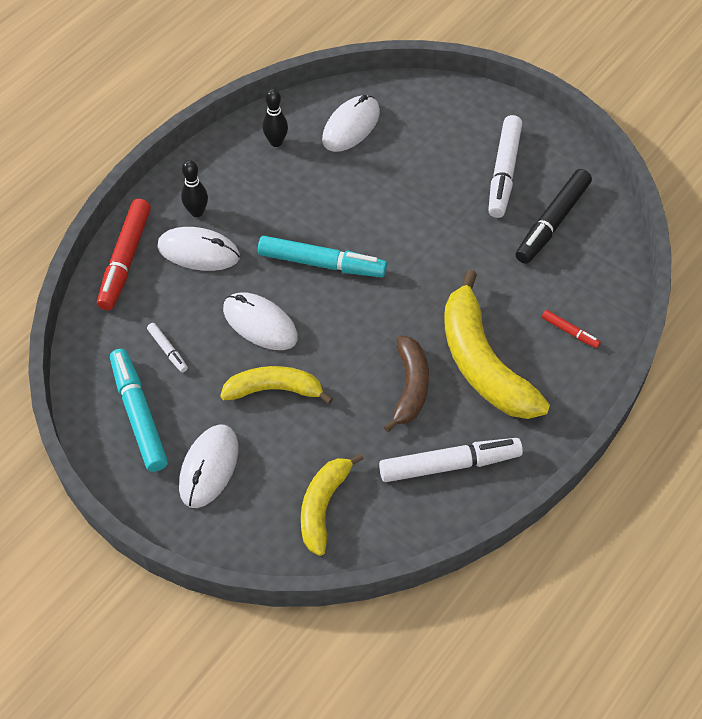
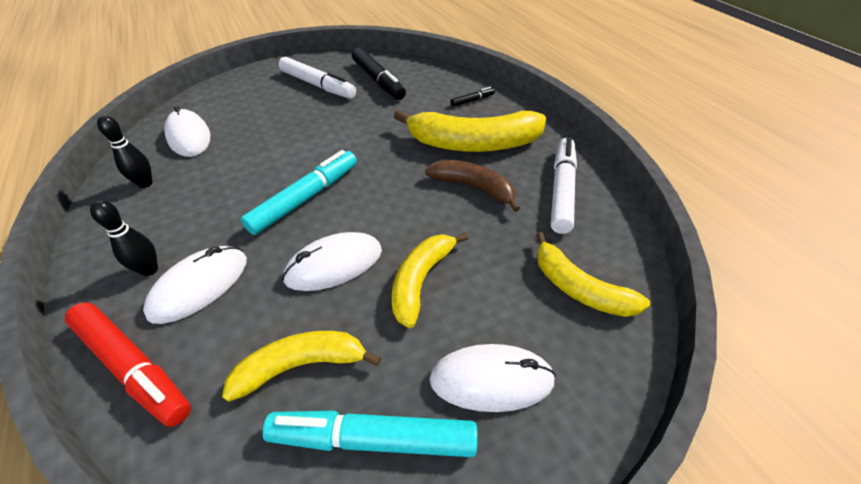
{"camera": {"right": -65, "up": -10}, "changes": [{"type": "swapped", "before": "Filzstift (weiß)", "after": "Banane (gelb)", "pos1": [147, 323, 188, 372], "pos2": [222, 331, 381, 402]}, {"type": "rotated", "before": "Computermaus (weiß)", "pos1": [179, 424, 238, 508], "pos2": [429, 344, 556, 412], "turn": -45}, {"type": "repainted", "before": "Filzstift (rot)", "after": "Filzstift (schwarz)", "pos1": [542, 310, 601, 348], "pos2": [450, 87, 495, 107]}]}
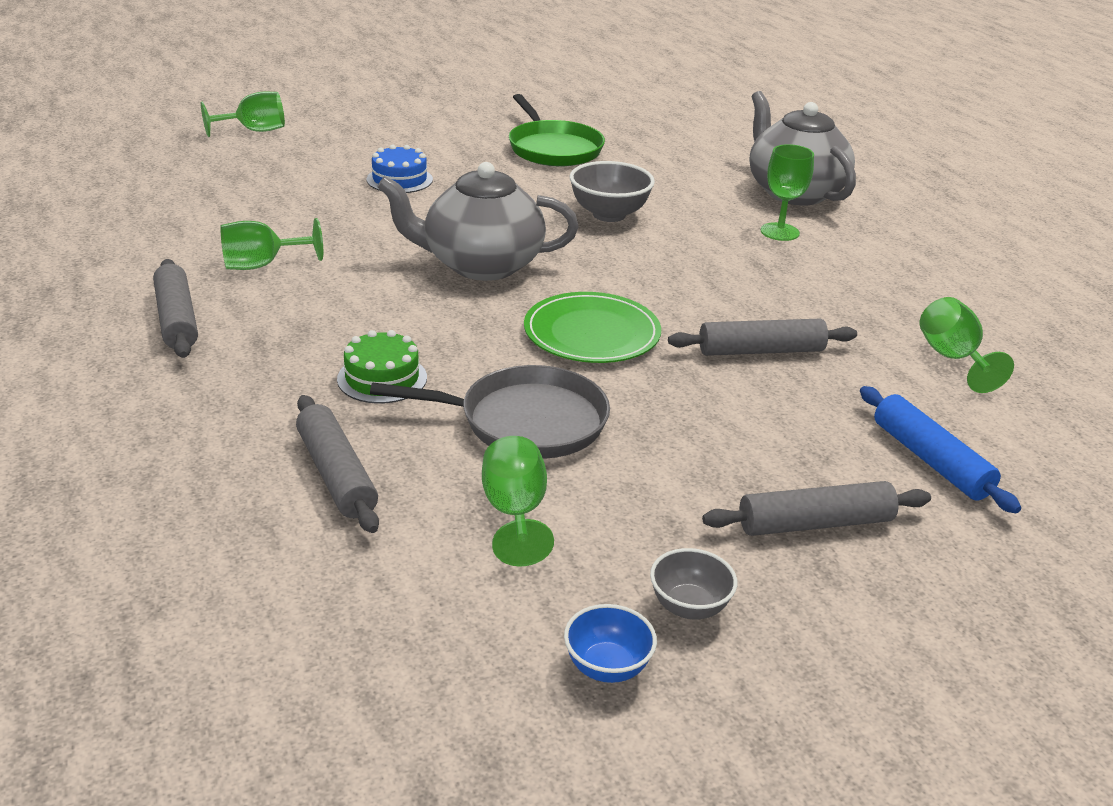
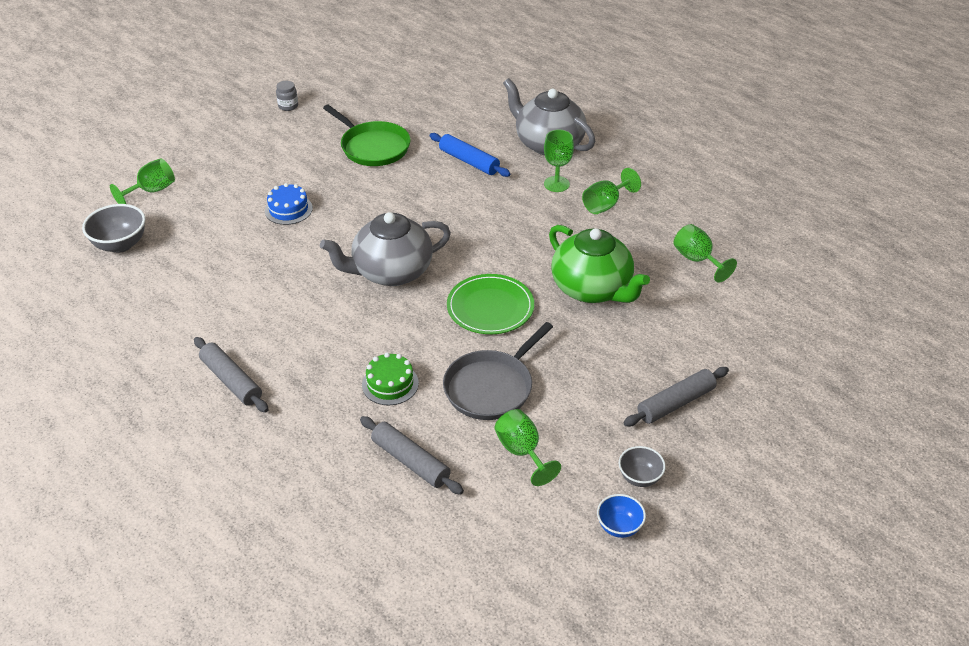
{"camera": {"right": -20, "up": 10}, "changes": [{"type": "shifted", "before": "Kelch (grün)", "pos1": [220, 218, 323, 270], "pos2": [582, 168, 641, 214]}, {"type": "rotated", "before": "Pfanne (grau)", "pos1": [370, 365, 610, 459], "pos2": [443, 322, 553, 420], "turn": 150}, {"type": "shifted", "before": "Schüssel (grau)", "pos1": [570, 161, 655, 222], "pos2": [82, 204, 145, 253]}, {"type": "swapped", "before": "Nudelholz (grau)", "after": "Teekanne (grün)", "pos1": [668, 319, 857, 356], "pos2": [549, 225, 650, 303]}, {"type": "shifted", "before": "Nudelholz (blau)", "pos1": [860, 386, 1021, 513], "pos2": [430, 133, 511, 177]}, {"type": "new", "after": "Einmachglas (grau)", "pos2": [276, 81, 298, 111]}]}
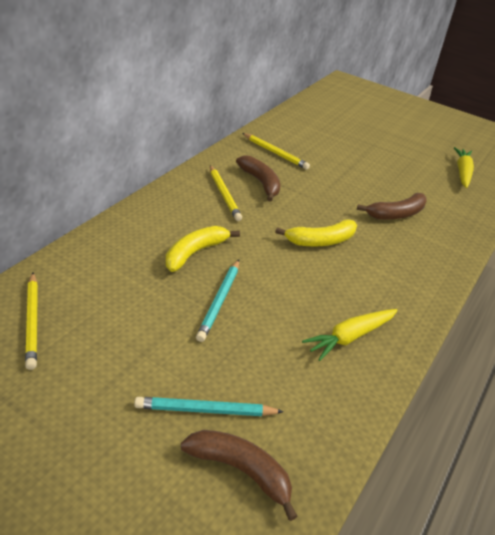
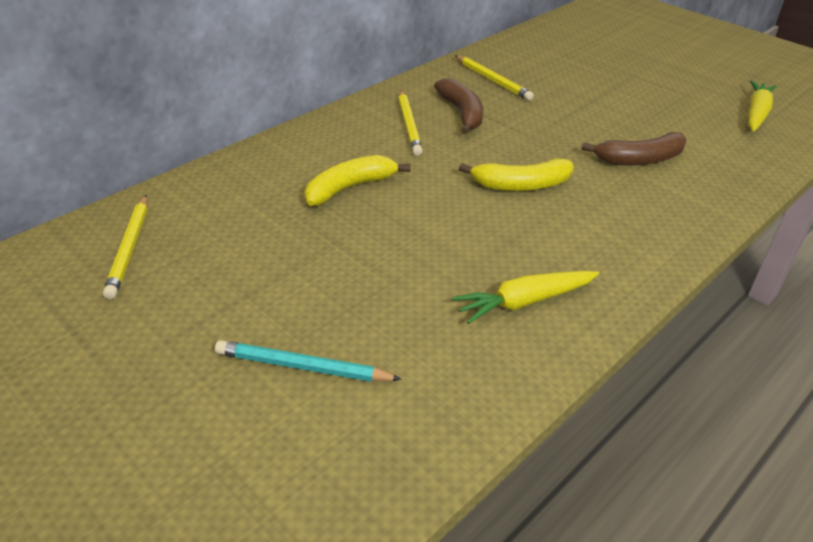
{"camera": {"right": 15, "up": 0}, "changes": [{"type": "gone", "before": "Banane (braun)", "pos1": [181, 430, 298, 521]}, {"type": "gone", "before": "Bleistift (türkis)", "pos1": [196, 260, 239, 342]}]}
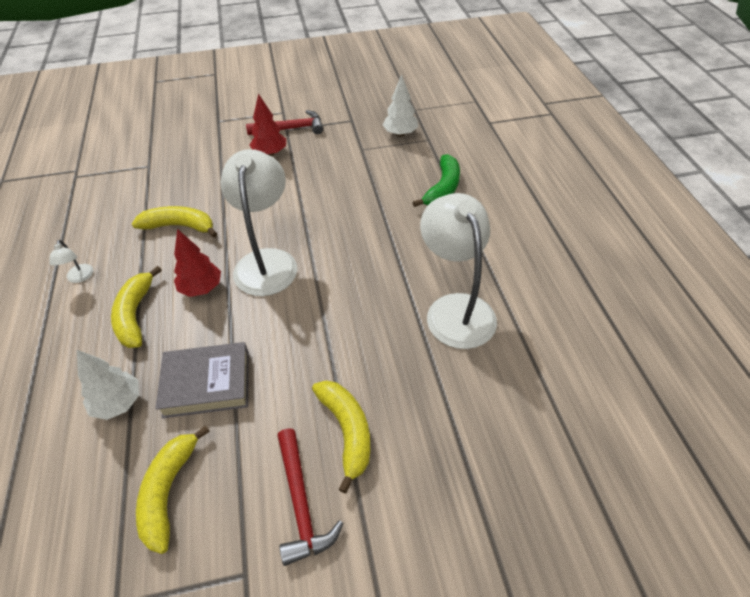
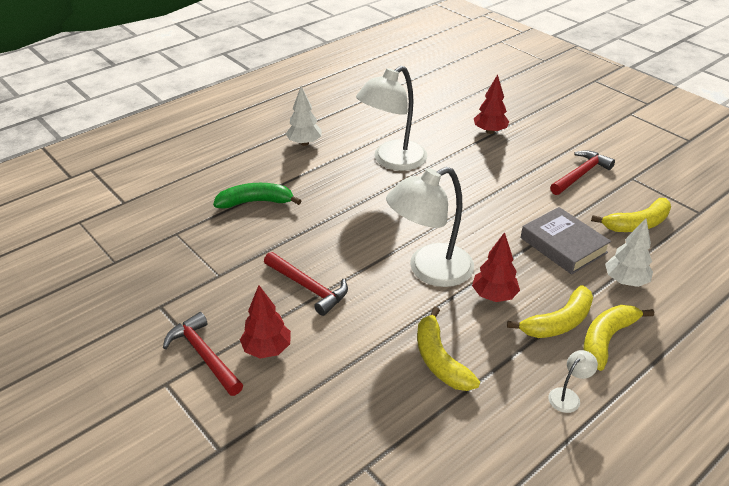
{"camera": {"right": -120, "up": -10}, "changes": [{"type": "shifted", "before": "Banane (gelb)", "pos1": [312, 380, 370, 493], "pos2": [583, 305, 654, 371]}, {"type": "shifted", "before": "Baum (weiß)", "pos1": [383, 74, 419, 137], "pos2": [286, 86, 322, 146]}, {"type": "new", "after": "Hammer (rot)", "pos2": [264, 252, 348, 316]}, {"type": "new", "after": "Baum (rot)", "pos2": [474, 74, 509, 134]}]}
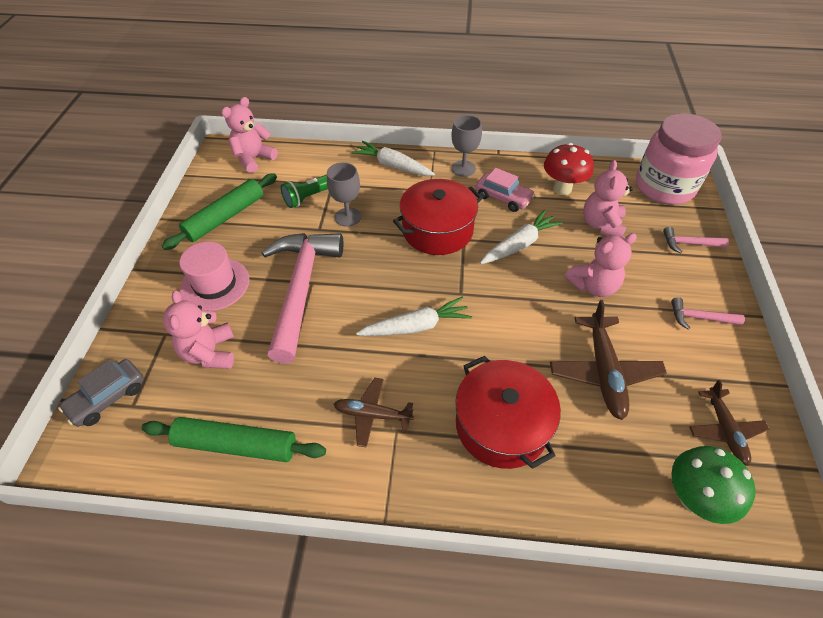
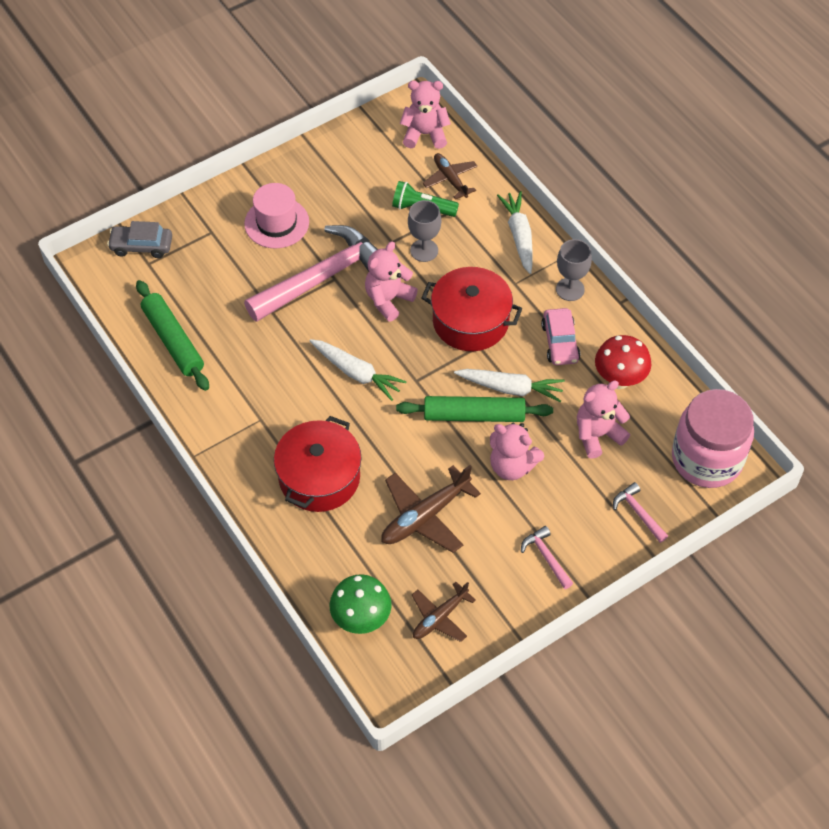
{"camera": {"right": 50, "up": 5}, "changes": [{"type": "shifted", "before": "Nudelholz (grün)", "pos1": [162, 173, 277, 250], "pos2": [396, 396, 553, 422]}, {"type": "shifted", "before": "Teddybär (rosa)", "pos1": [163, 290, 234, 369], "pos2": [365, 242, 418, 322]}, {"type": "shifted", "before": "Flugzeug (braun)", "pos1": [334, 378, 414, 448], "pos2": [423, 153, 478, 200]}]}
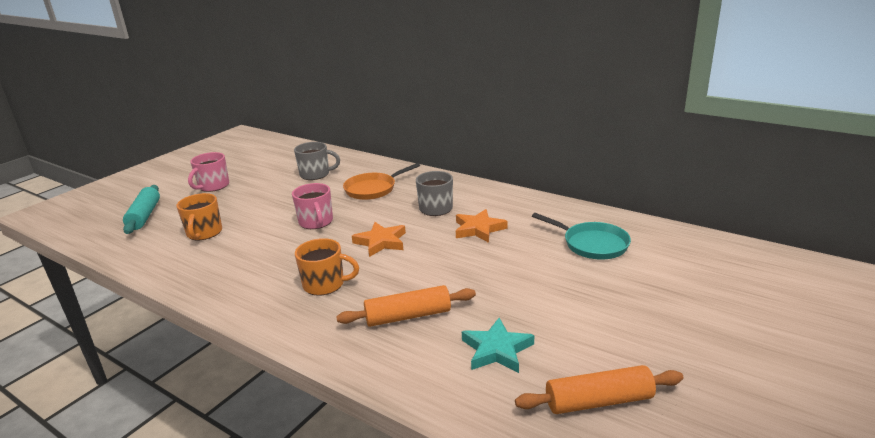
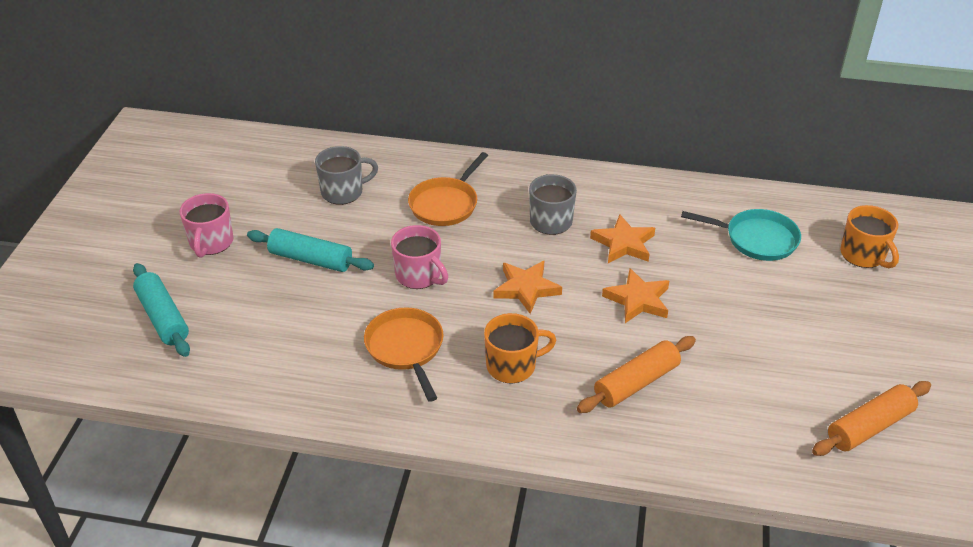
{"camera": {"right": -25, "up": 15}, "changes": [{"type": "shifted", "before": "Tasse (orange)", "pos1": [176, 193, 222, 240], "pos2": [840, 205, 899, 268]}, {"type": "gone", "before": "Stern (türkis)", "pos1": [462, 318, 534, 373]}, {"type": "new", "after": "Nudelholz (türkis)", "pos2": [247, 228, 374, 272]}, {"type": "new", "after": "Pfanne (orange)", "pos2": [364, 307, 444, 402]}, {"type": "new", "after": "Stern (orange)", "pos2": [602, 268, 669, 323]}]}
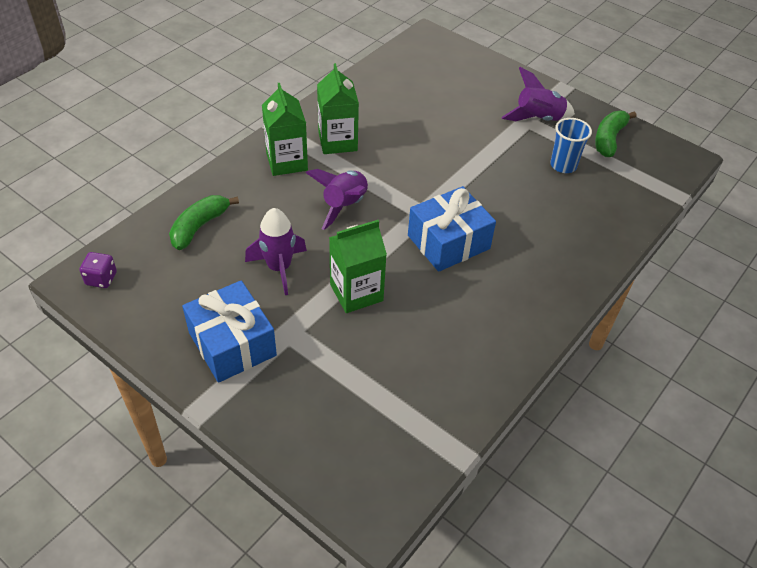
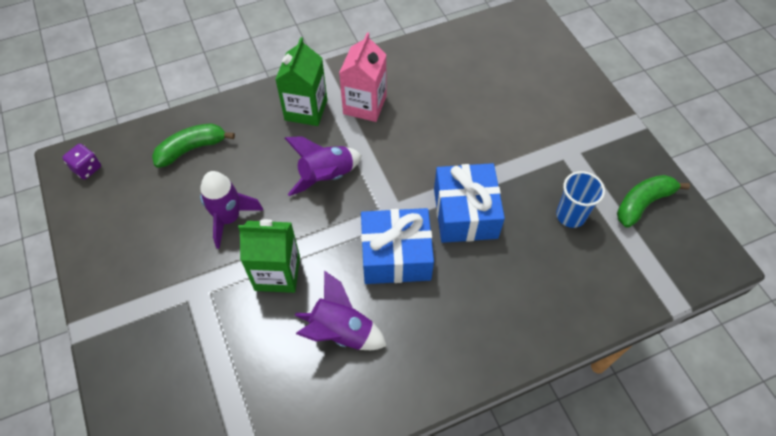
{"camera": {"right": 30, "up": 10}, "changes": [{"type": "shifted", "before": "Geschenk (blau)", "pos1": [182, 281, 277, 383], "pos2": [434, 163, 505, 243]}, {"type": "repainted", "before": "Getränkekarton (grün)", "after": "Getränkekarton (rosa)", "pos1": [317, 63, 359, 154], "pos2": [339, 32, 387, 122]}, {"type": "shifted", "before": "Rakete (lila)", "pos1": [501, 67, 575, 121], "pos2": [295, 270, 387, 350]}]}
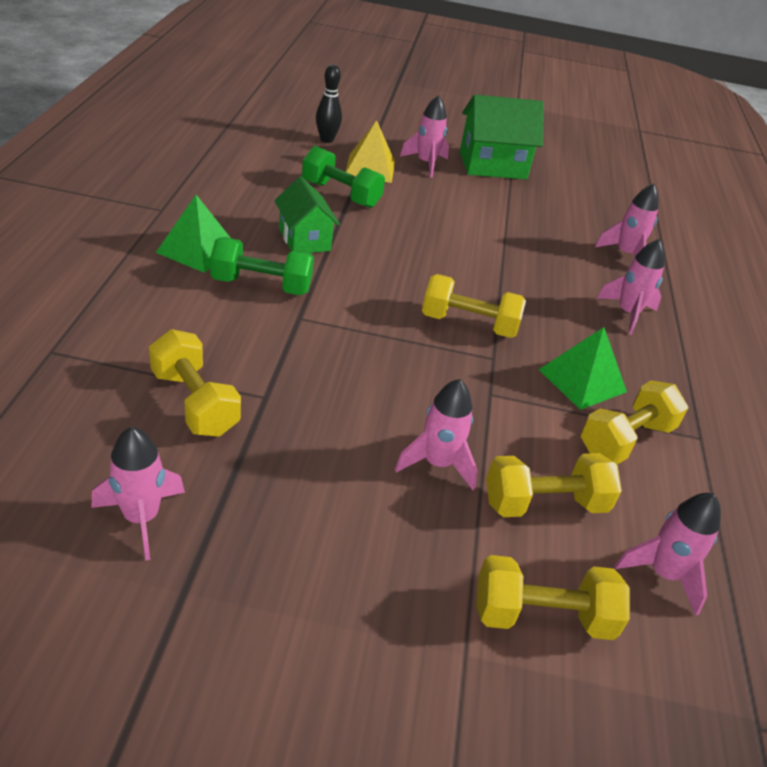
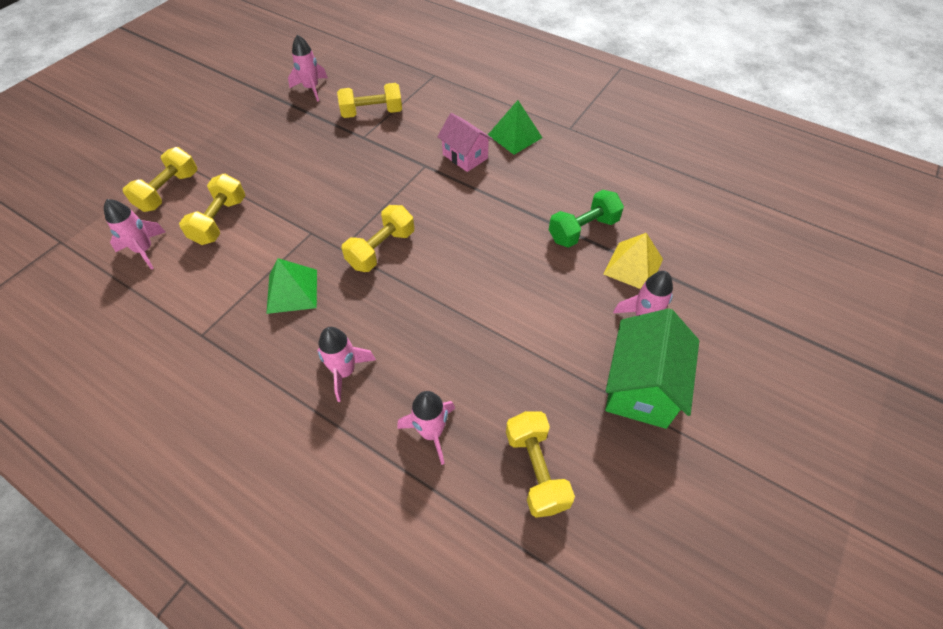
{"camera": {"right": 120, "up": 15}, "changes": [{"type": "swapped", "before": "Hantel (grün)", "after": "Haus (rosa)", "pos1": [210, 237, 314, 295], "pos2": [437, 113, 493, 172]}, {"type": "gone", "before": "Haus (grün)", "pos1": [274, 177, 340, 253]}, {"type": "gone", "before": "Bowlingkegel (schwarz)", "pos1": [316, 64, 342, 143]}, {"type": "gone", "before": "Rakete (rosa)", "pos1": [395, 379, 478, 490]}, {"type": "shifted", "before": "Hantel (gelb)", "pos1": [581, 380, 688, 465], "pos2": [506, 411, 575, 518]}]}
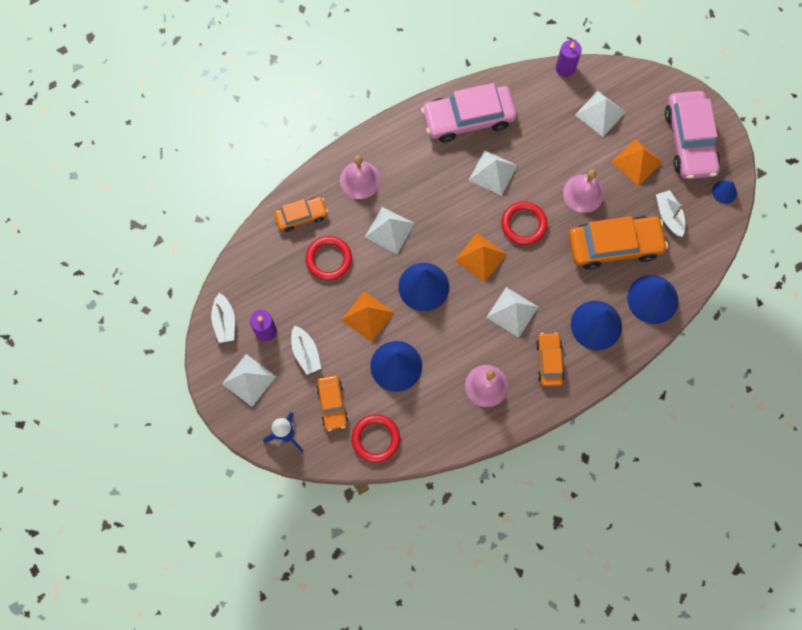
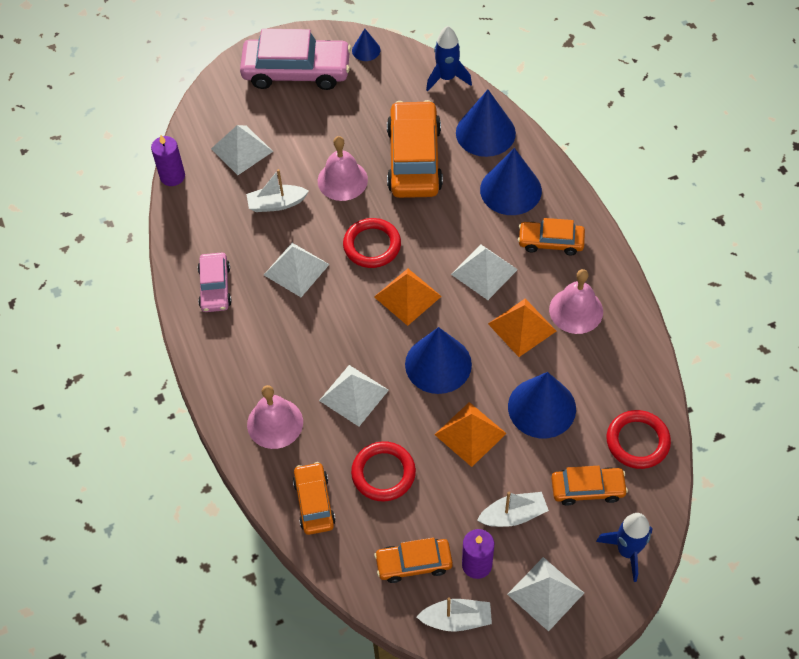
{"camera": {"right": -80, "up": -15}, "changes": [{"type": "scaled", "before": "Auto (rosa)", "pos1": [421, 83, 517, 143], "pos2": [198, 252, 232, 312], "scale": 0.56}, {"type": "shifted", "before": "Pyramide (orange)", "pos1": [611, 139, 663, 186], "pos2": [488, 299, 556, 357]}, {"type": "shifted", "before": "Boot (weiß)", "pos1": [656, 190, 685, 237], "pos2": [246, 169, 309, 212]}, {"type": "new", "after": "Auto (orange)", "pos2": [374, 537, 453, 583]}, {"type": "new", "after": "Rakete (blau)", "pos2": [426, 26, 472, 91]}]}
